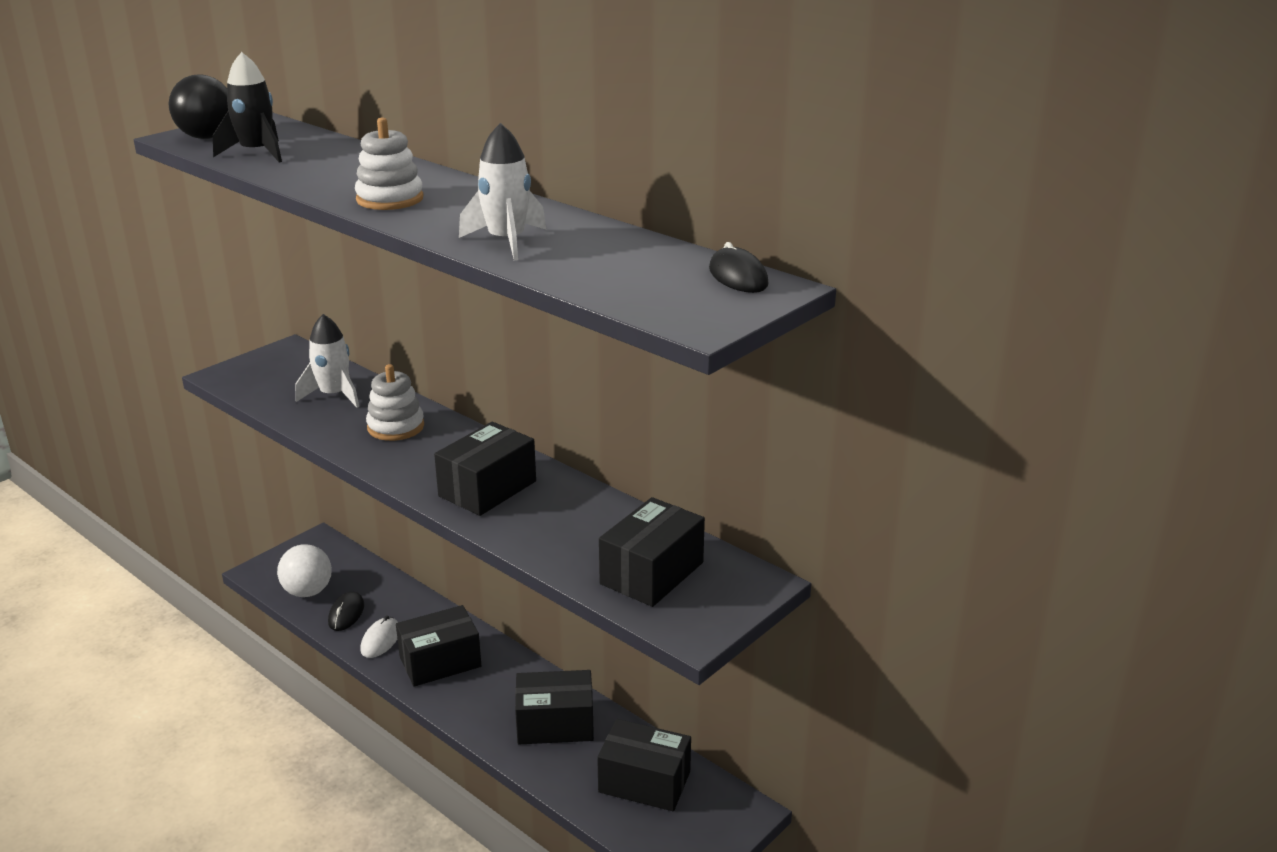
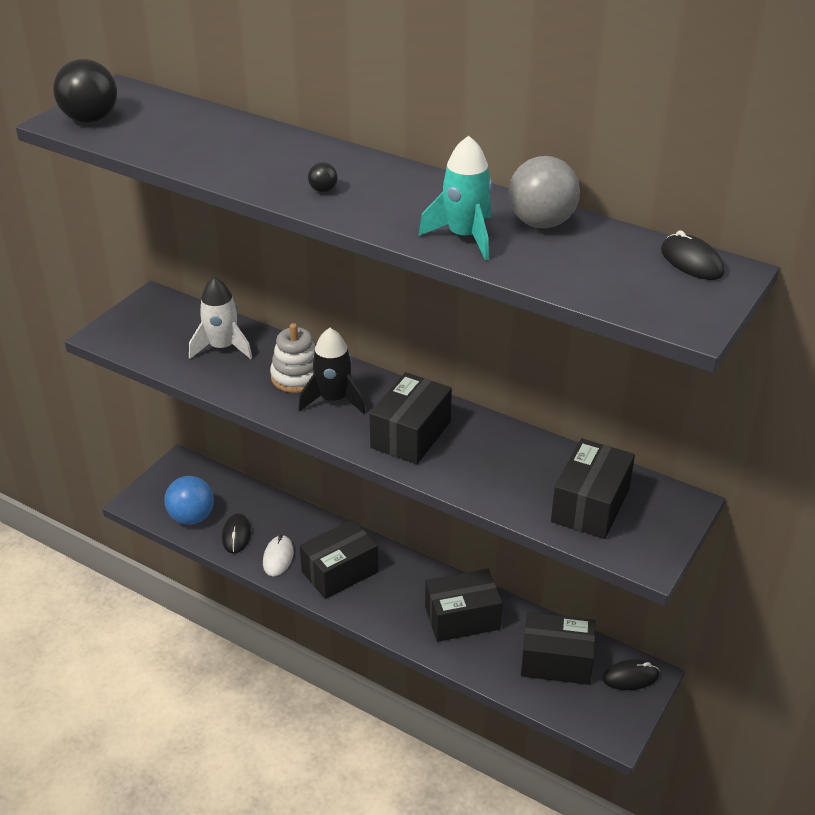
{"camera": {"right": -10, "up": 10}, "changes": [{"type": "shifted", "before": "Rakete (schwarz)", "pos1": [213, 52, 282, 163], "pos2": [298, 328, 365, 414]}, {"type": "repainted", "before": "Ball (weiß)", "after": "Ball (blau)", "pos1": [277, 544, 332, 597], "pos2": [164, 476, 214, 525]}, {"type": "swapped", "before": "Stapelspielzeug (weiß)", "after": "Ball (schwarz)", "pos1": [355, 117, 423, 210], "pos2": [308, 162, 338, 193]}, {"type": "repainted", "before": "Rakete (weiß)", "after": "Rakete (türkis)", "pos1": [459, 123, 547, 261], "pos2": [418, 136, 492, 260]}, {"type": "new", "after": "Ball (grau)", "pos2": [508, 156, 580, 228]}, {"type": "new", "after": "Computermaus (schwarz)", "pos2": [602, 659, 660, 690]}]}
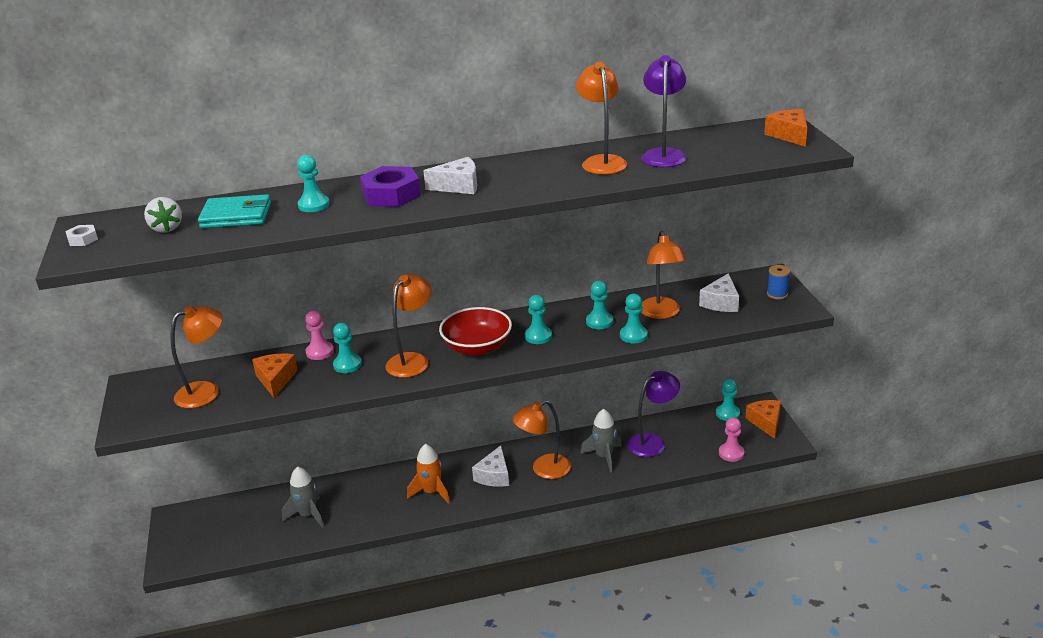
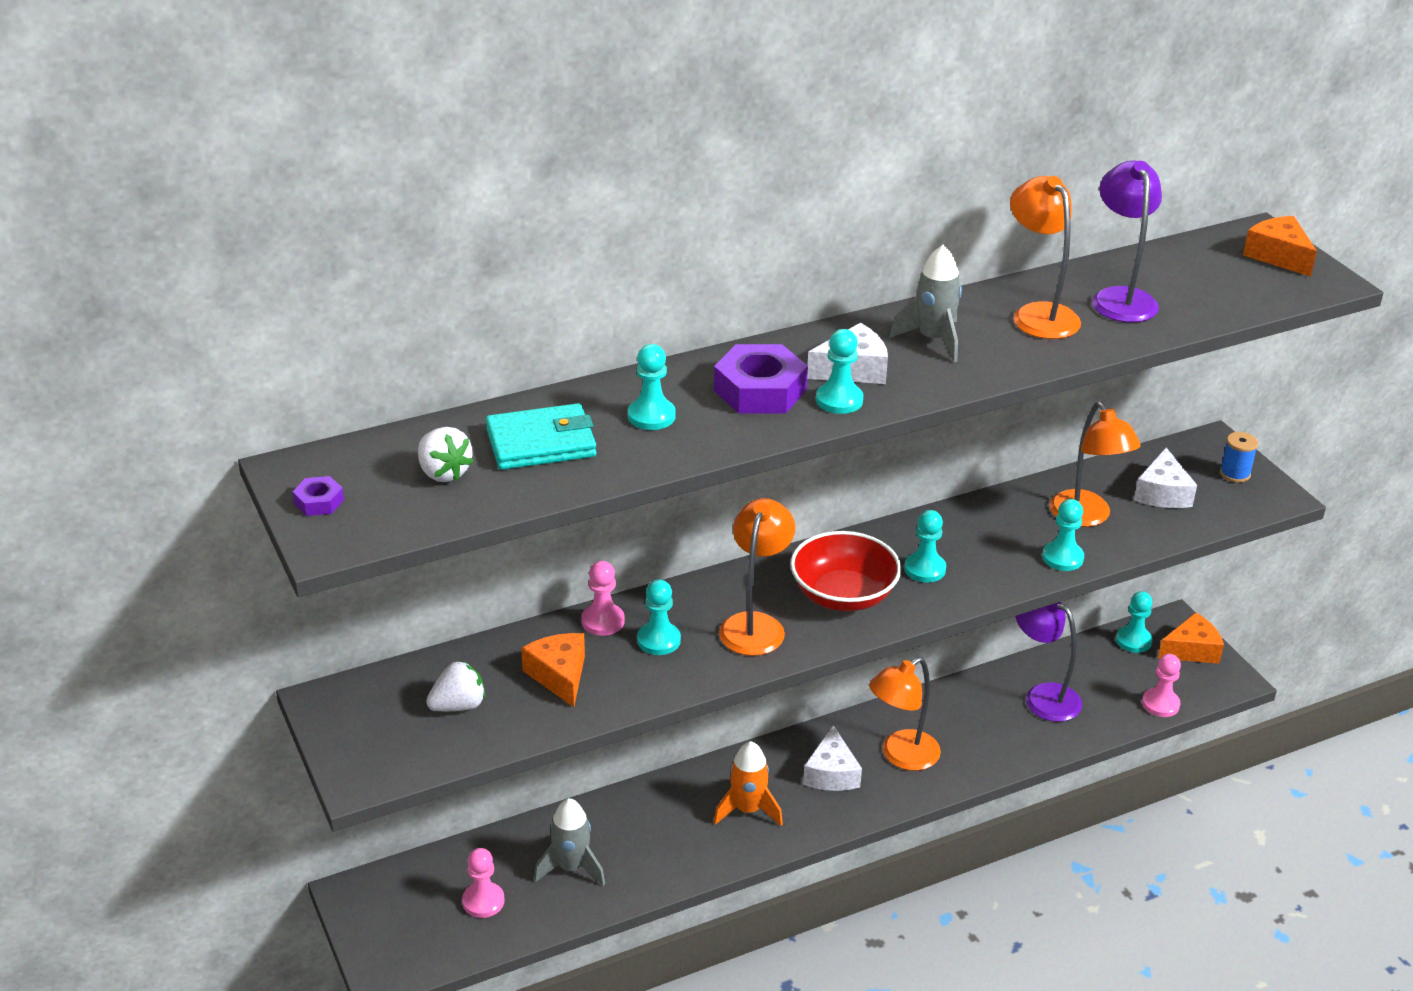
{"camera": {"right": -15, "up": 5}, "changes": [{"type": "repainted", "before": "Sechskantmutter (weiß)", "after": "Sechskantmutter (lila)", "pos1": [65, 225, 98, 246], "pos2": [293, 476, 344, 516]}, {"type": "swapped", "before": "Lampe (orange)", "after": "Erdbeere (weiß)", "pos1": [171, 306, 223, 408], "pos2": [426, 661, 485, 711]}, {"type": "shifted", "before": "Rakete (grau)", "pos1": [581, 409, 622, 473], "pos2": [889, 245, 962, 362]}, {"type": "shifted", "before": "Bauer (türkis)", "pos1": [586, 281, 613, 329], "pos2": [816, 329, 863, 414]}, {"type": "rotated", "before": "Lampe (lila)", "pos1": [627, 371, 680, 457], "pos2": [1015, 602, 1082, 722], "turn": -90}, {"type": "rotated", "before": "Käse (orange)", "pos1": [745, 400, 781, 439], "pos2": [1158, 613, 1224, 664], "turn": 90}, {"type": "new", "after": "Bauer (rosa)", "pos2": [462, 848, 505, 918]}]}
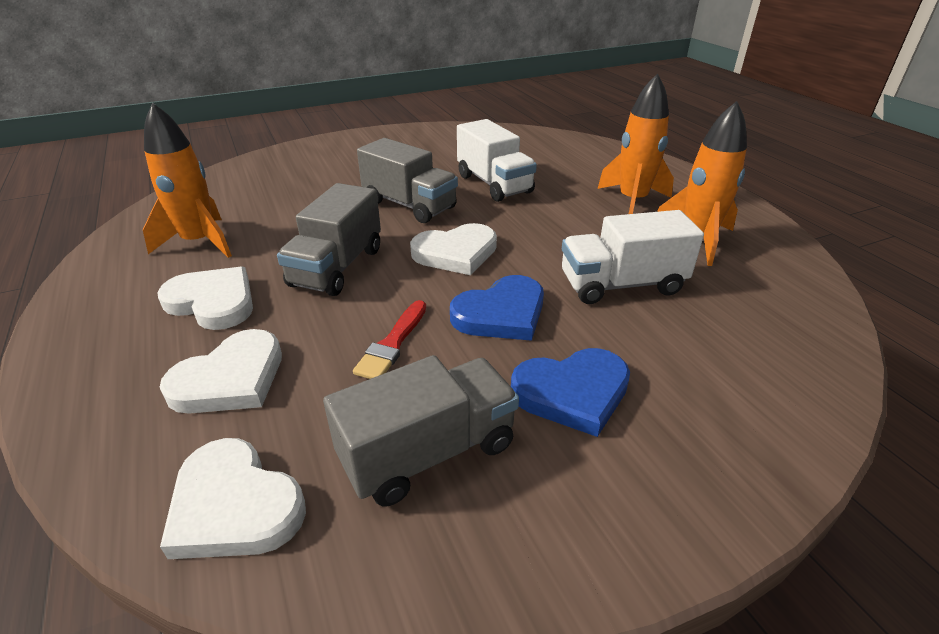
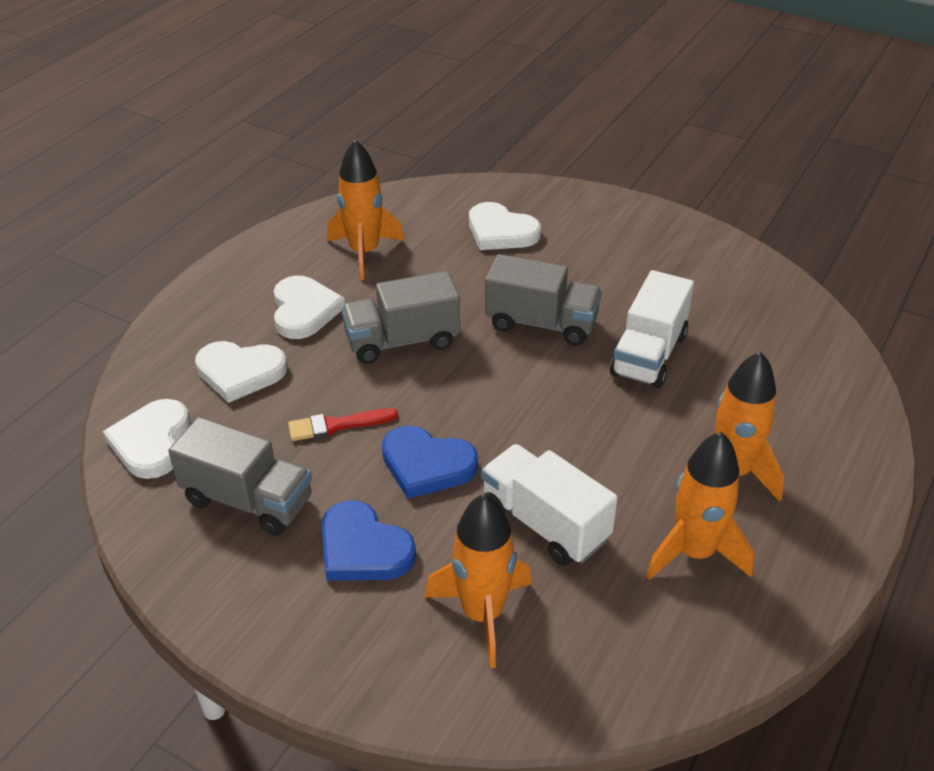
{"camera": {"right": 55, "up": 5}, "changes": [{"type": "rotated", "before": "Lastwagen (grau)", "pos1": [357, 138, 458, 223], "pos2": [485, 254, 602, 346], "turn": -75}, {"type": "shifted", "before": "Herz (weiß)", "pos1": [410, 223, 497, 275], "pos2": [469, 202, 541, 250]}, {"type": "new", "after": "Rakete (orange)", "pos2": [425, 494, 532, 668]}]}
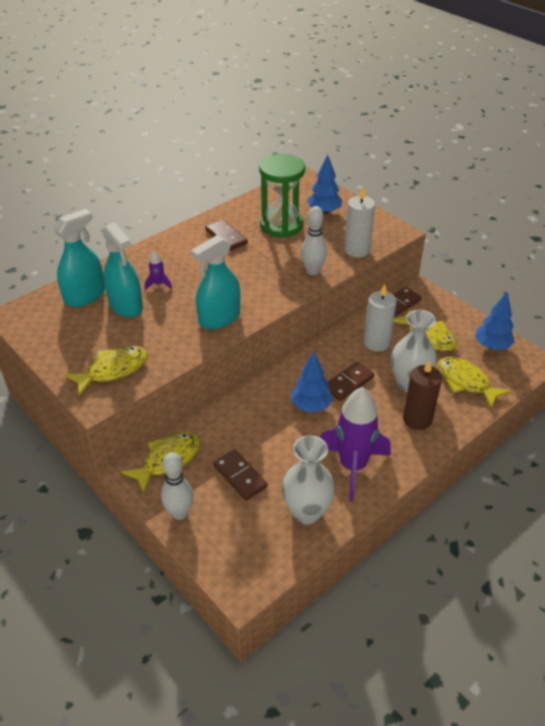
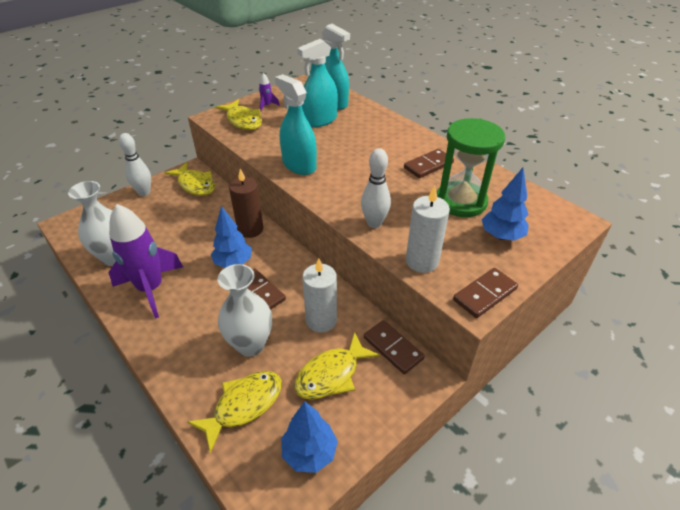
{"camera": {"right": 90, "up": 0}, "changes": [{"type": "shifted", "before": "Rakete (lila)", "pos1": [145, 251, 172, 290], "pos2": [259, 73, 280, 112]}, {"type": "shifted", "before": "Dominostein (braun)", "pos1": [213, 449, 268, 500], "pos2": [453, 268, 518, 318]}, {"type": "shifted", "before": "Kerze (braun)", "pos1": [403, 360, 442, 430], "pos2": [229, 169, 263, 238]}]}
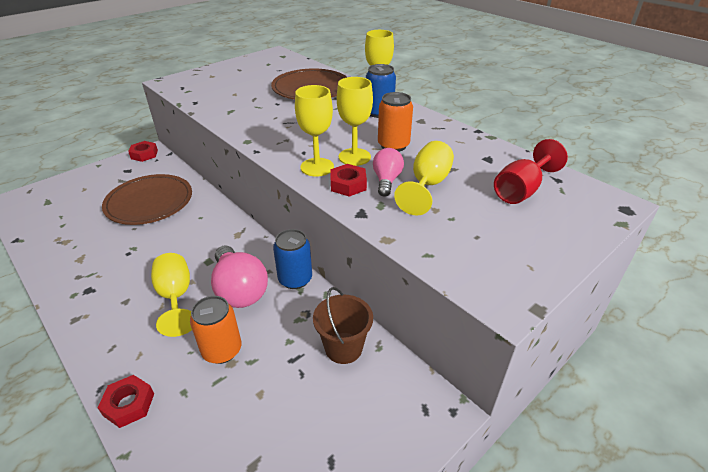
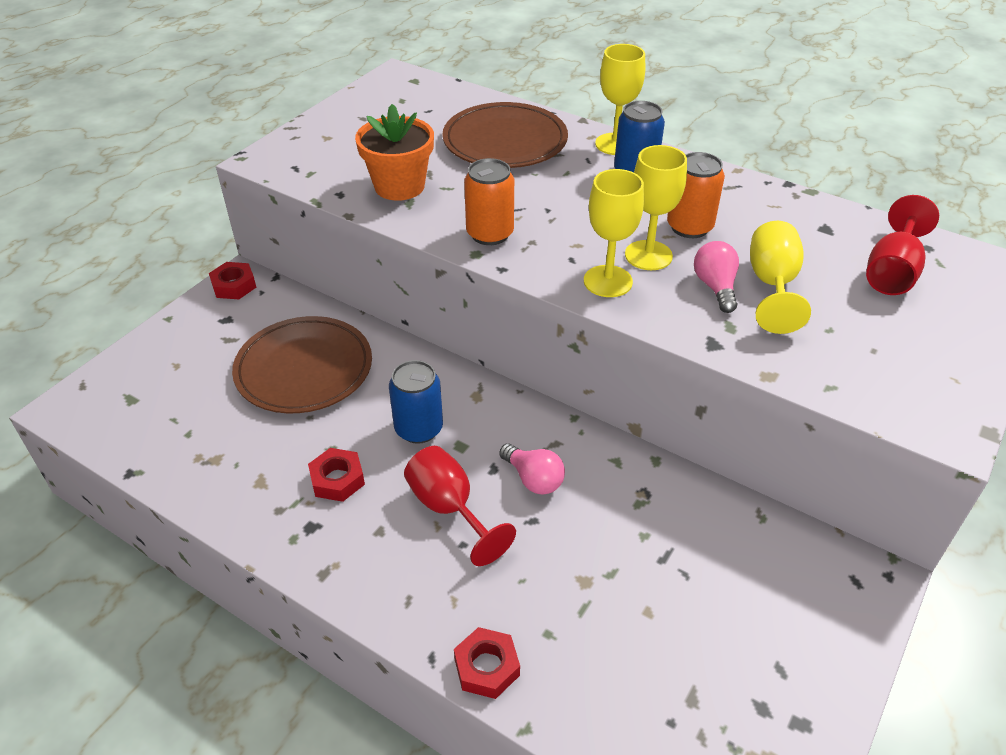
{"camera": {"right": -15, "up": 5}, "changes": [{"type": "repainted", "before": "Kelch (gelb)", "after": "Kelch (rot)", "pos1": [151, 253, 192, 337], "pos2": [404, 446, 516, 566]}, {"type": "shifted", "before": "Dose (orange)", "pos1": [190, 296, 241, 364], "pos2": [464, 158, 514, 245]}, {"type": "scaled", "before": "Glühbirne (rosa)", "pos1": [211, 245, 268, 308], "pos2": [499, 444, 565, 495], "scale": 0.58}, {"type": "shifted", "before": "Dose (blau)", "pos1": [273, 229, 312, 289], "pos2": [389, 360, 443, 444]}, {"type": "gone", "before": "Eimer (braun)", "pos1": [313, 287, 373, 364]}, {"type": "shifted", "before": "Sechskantmutter (rot)", "pos1": [330, 164, 367, 197], "pos2": [308, 448, 365, 502]}, {"type": "new", "after": "Blumentopf (orange)", "pos2": [355, 104, 434, 201]}]}
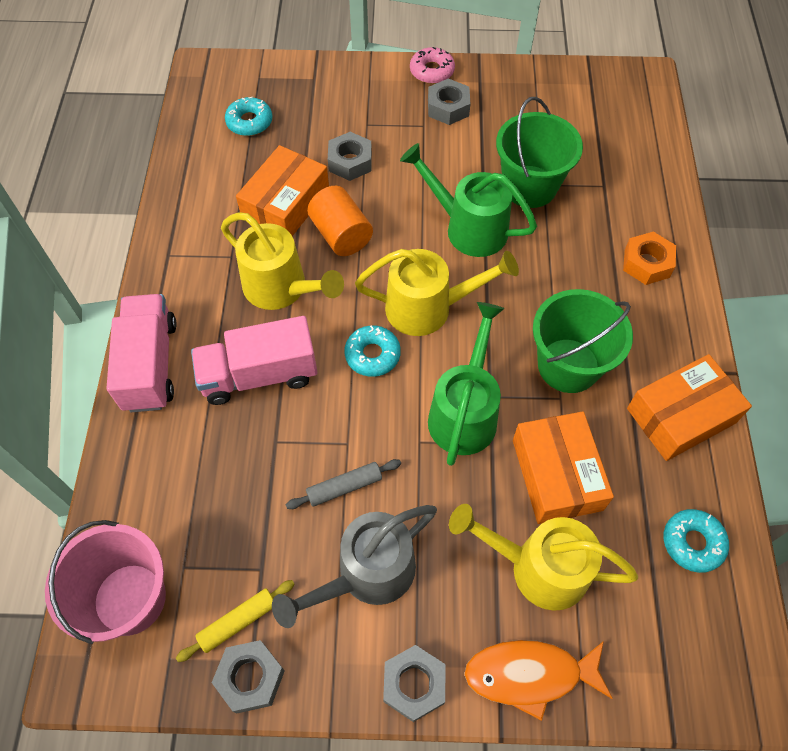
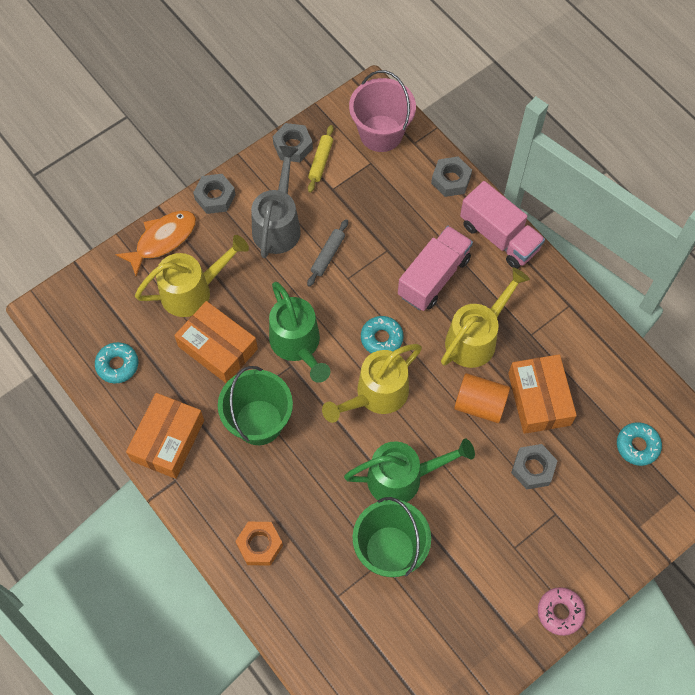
{"camera": {"right": 140, "up": 5}, "changes": [{"type": "rotated", "before": "Gießkanne (gelb)", "pos1": [221, 212, 344, 310], "pos2": [441, 268, 530, 368], "turn": 135}, {"type": "shifted", "before": "Sechskantmutter (grau)", "pos1": [428, 78, 471, 125], "pos2": [431, 156, 472, 197]}]}
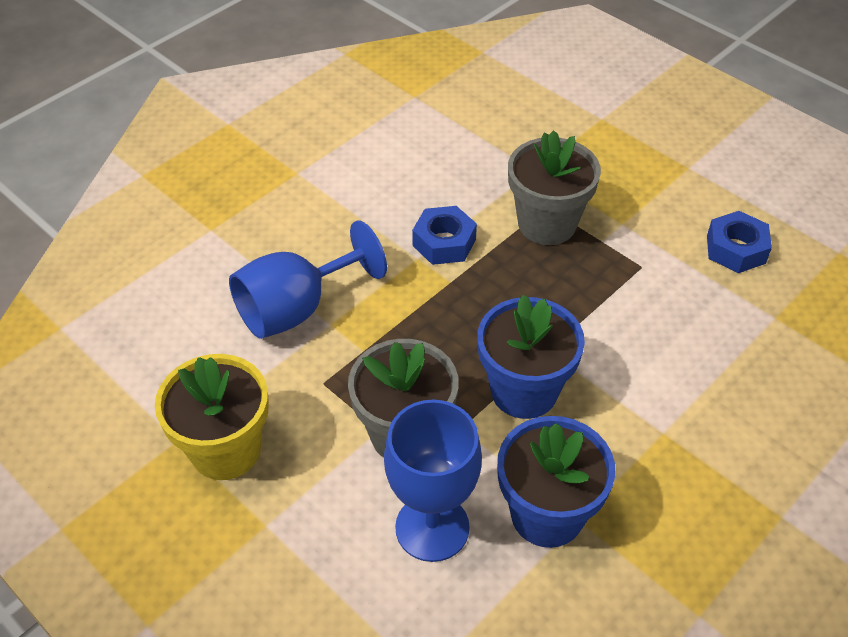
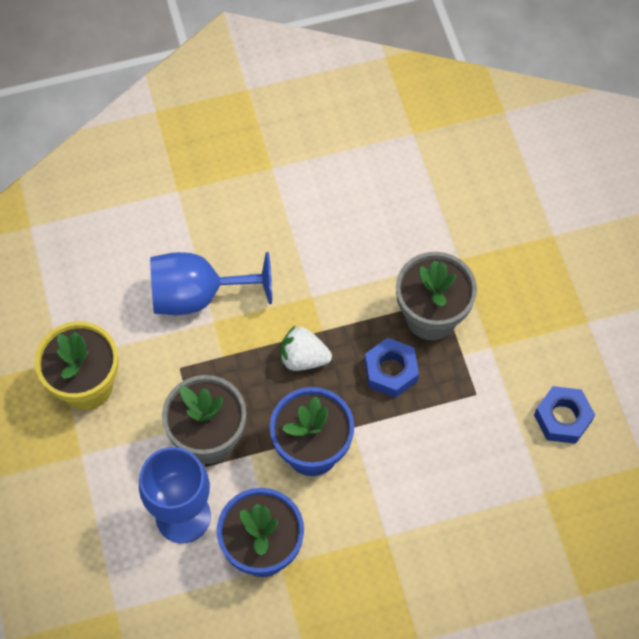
{"camera": {"right": 30, "up": 15}, "changes": [{"type": "shifted", "before": "Sechskantmutter (blau)", "pos1": [412, 206, 477, 265], "pos2": [365, 338, 419, 398]}, {"type": "new", "after": "Erdbeere (weiß)", "pos2": [280, 326, 332, 371]}]}
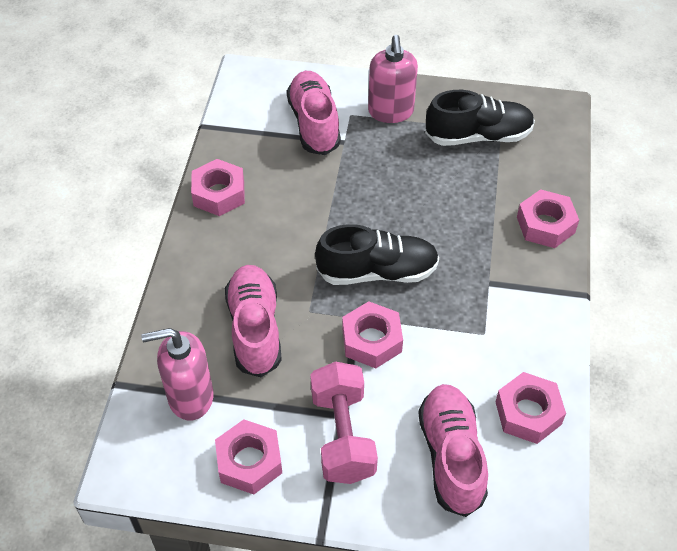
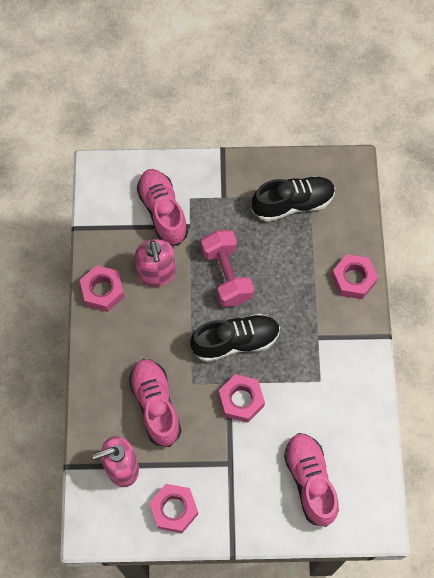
{"camera": {"right": -10, "up": 15}, "changes": [{"type": "shifted", "before": "Hantel (rosa)", "pos1": [310, 362, 378, 484], "pos2": [201, 230, 254, 307]}, {"type": "shifted", "before": "Seifenspender (rosa)", "pos1": [368, 35, 418, 123], "pos2": [135, 239, 176, 287]}, {"type": "gone", "before": "Sechskantmutter (rosa)", "pos1": [496, 372, 566, 444]}]}
